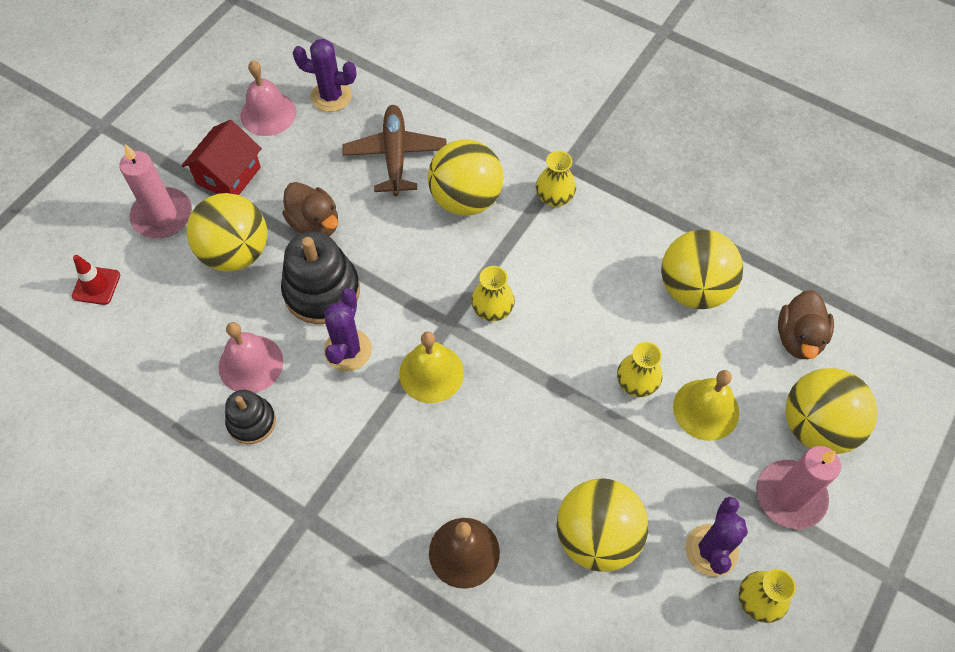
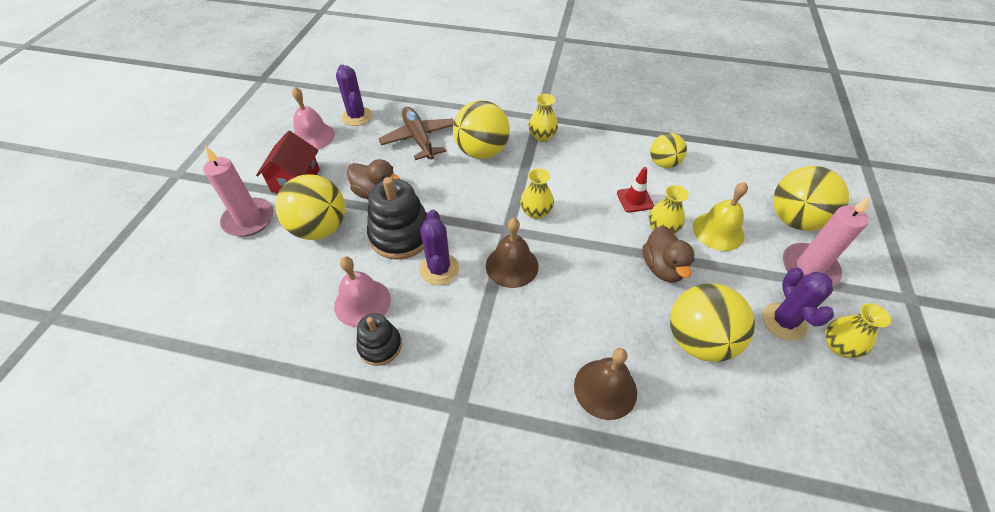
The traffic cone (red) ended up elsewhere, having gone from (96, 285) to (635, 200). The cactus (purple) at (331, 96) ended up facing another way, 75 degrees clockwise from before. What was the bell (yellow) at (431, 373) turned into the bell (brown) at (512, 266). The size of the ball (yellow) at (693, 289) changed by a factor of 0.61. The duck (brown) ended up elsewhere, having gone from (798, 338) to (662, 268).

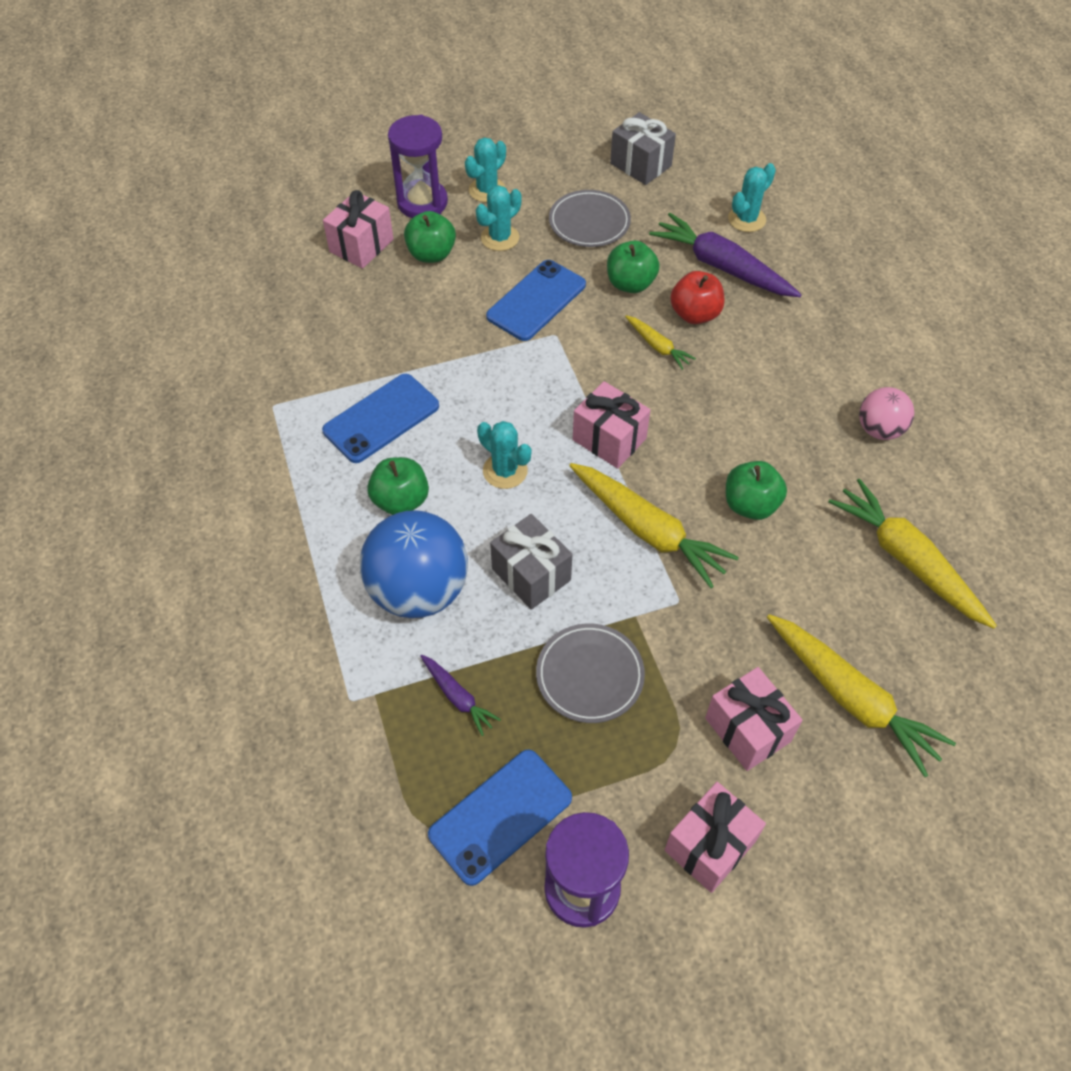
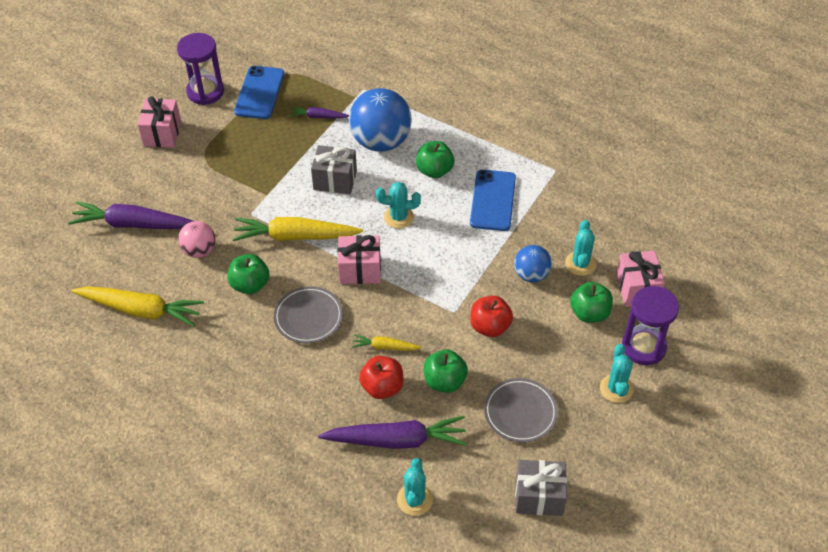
The cactus (turquoise) ended up elsewhere, having gone from (500, 238) to (580, 264). Where the phone (blue) stood at (536, 300), the apple (red) came to stand at (490, 326). The plate (grey) ended up elsewhere, having gone from (589, 675) to (308, 317). The second view lost the gift (pink) at (747, 729). What was the carrot (yellow) at (851, 698) turned into the carrot (purple) at (133, 224). The ball (pink) ended up elsewhere, having gone from (879, 429) to (199, 251). The second view gained the ball (blue) at (531, 275).

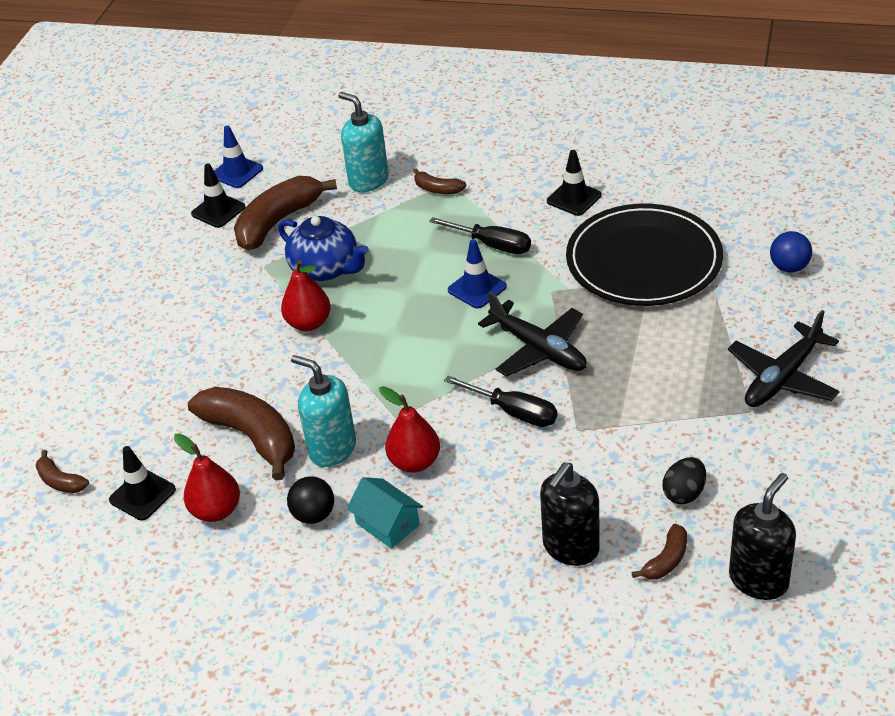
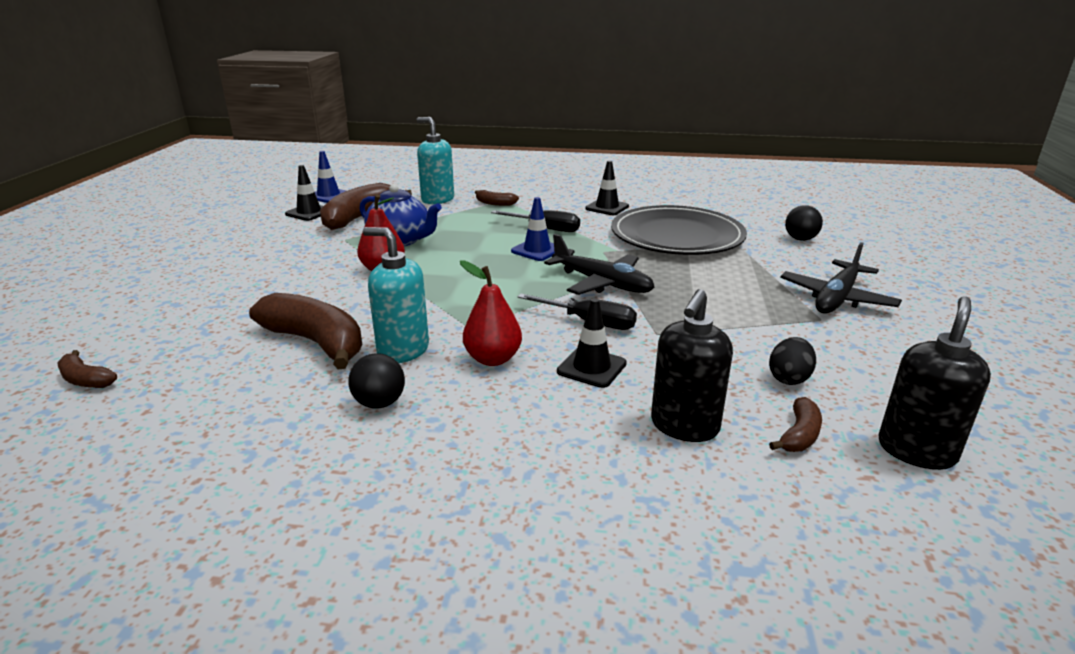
The traffic cone (black) ended up elsewhere, having gone from (142, 495) to (591, 367). The second view lost the pear (red) at (216, 510). The second view lost the house (turquoise) at (387, 524). What was the ball (blue) at (789, 267) turned into the ball (black) at (800, 239).

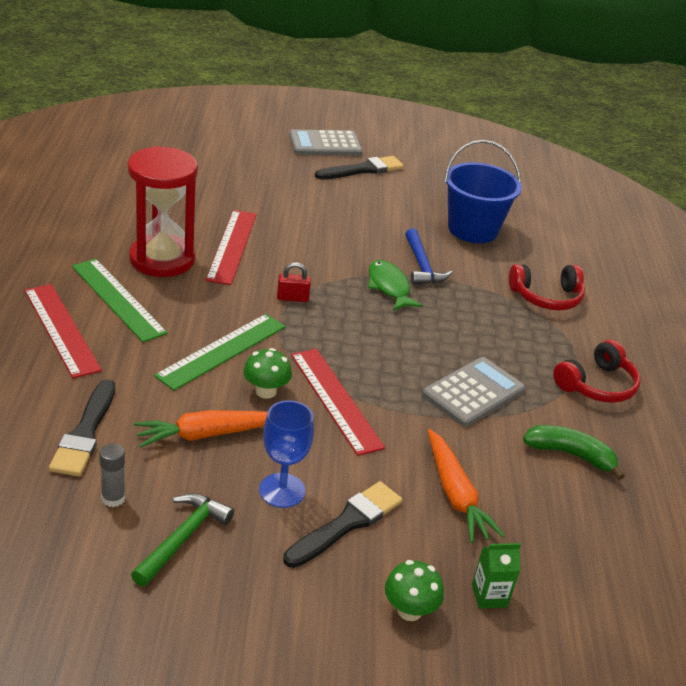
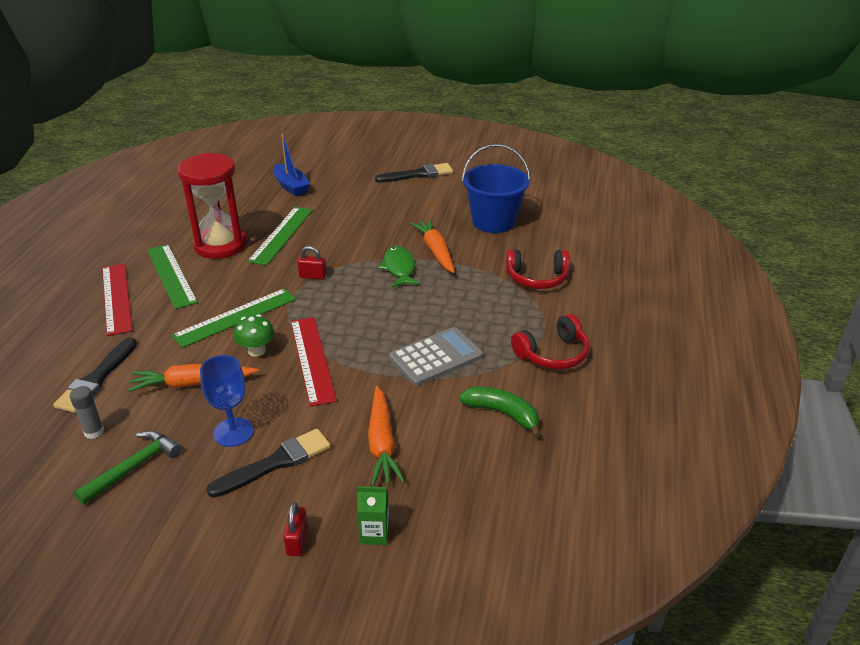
What was the ruler (red) at (232, 246) turned into the ruler (green) at (281, 235). The second view lost the calculator (grey) at (325, 144). Where the mushroom (green) stood at (409, 610), the padlock (red) came to stand at (297, 541). Where the hammer (blue) stood at (422, 266), the carrot (orange) came to stand at (435, 251). The second view gained the boat (blue) at (291, 186).

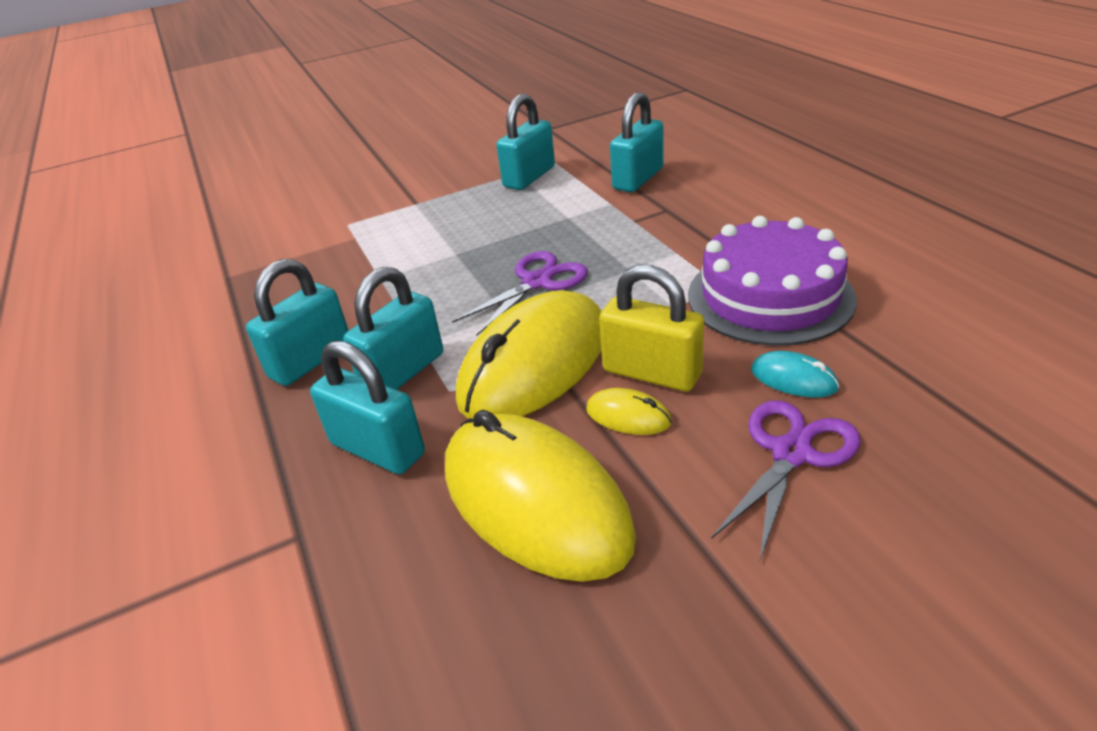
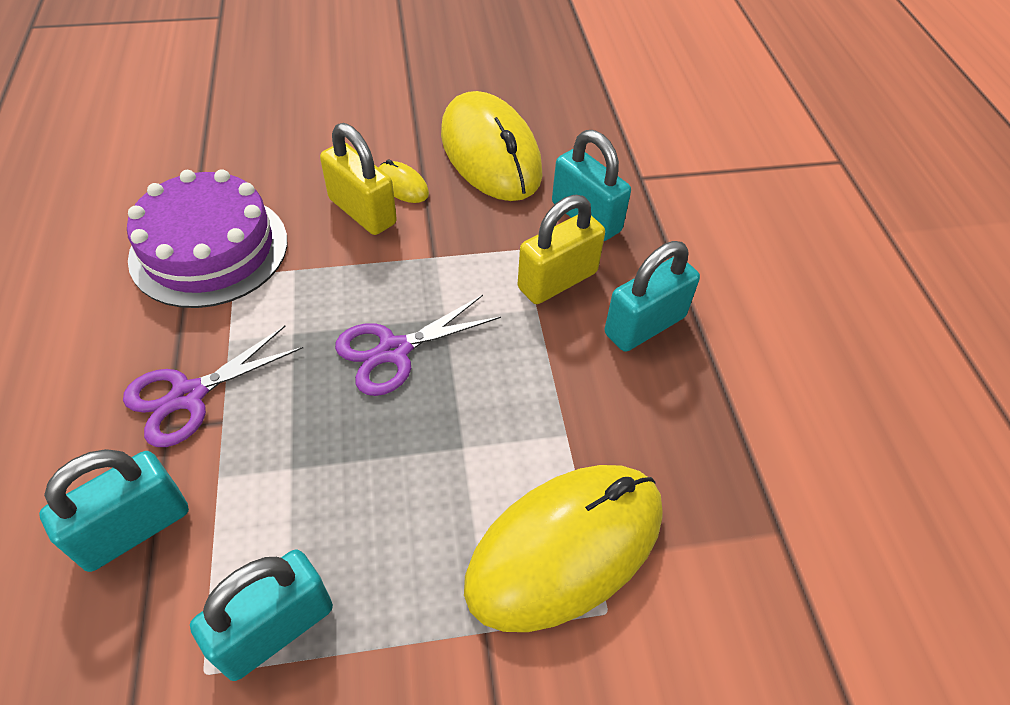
What was the padlock (turquoise) at (403, 372) turned into the padlock (yellow) at (557, 280). The mouse (yellow) ended up elsewhere, having gone from (535, 364) to (565, 548). The scissors (purple) ended up elsewhere, having gone from (791, 453) to (188, 396). The second view lost the mouse (turquoise) at (793, 379).

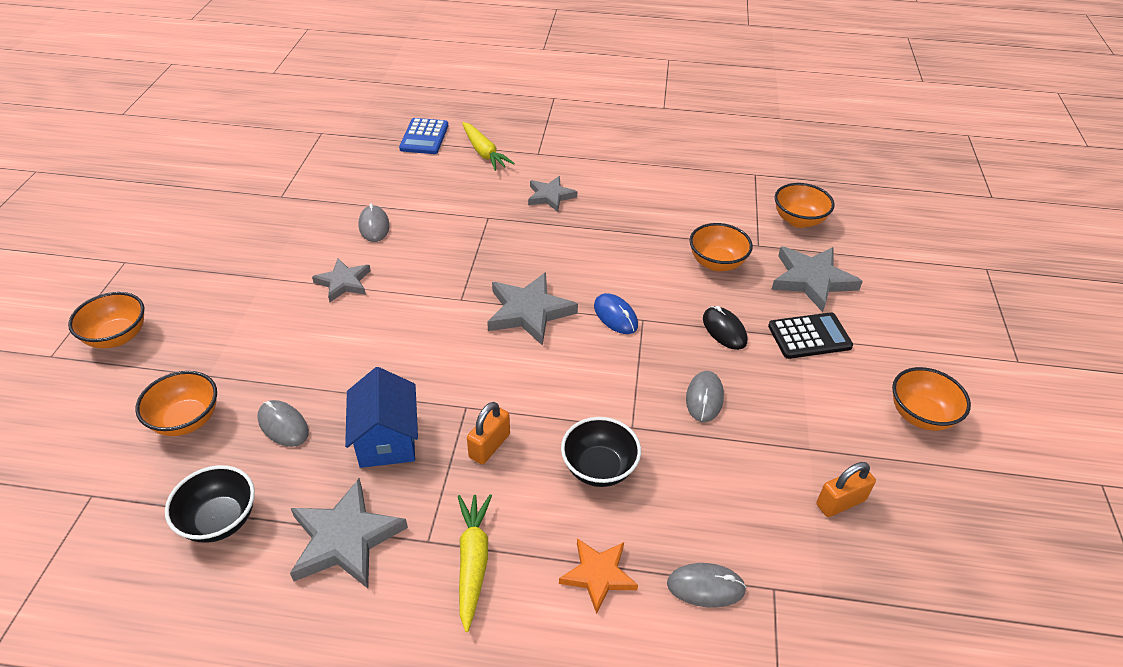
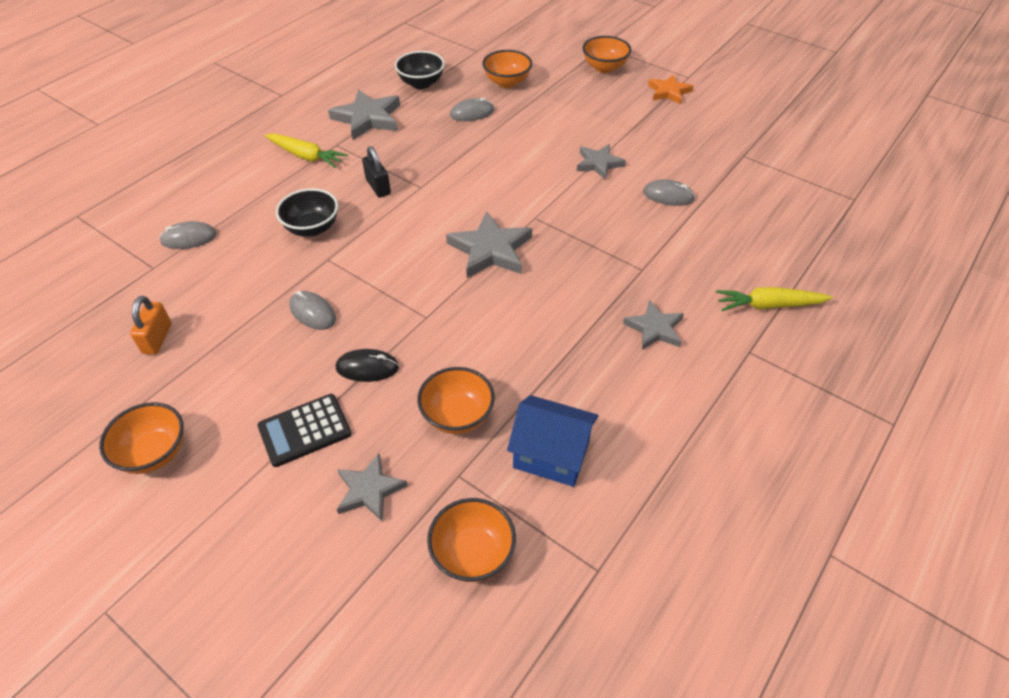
The house (blue) ended up elsewhere, having gone from (387, 439) to (551, 455). The second view lost the calculator (blue) at (424, 137). What was the padlock (orange) at (489, 446) turned into the padlock (black) at (378, 187). The star (orange) ended up elsewhere, having gone from (598, 575) to (668, 92). The second view lost the mouse (blue) at (615, 316). The mouse (grey) at (705, 587) ended up facing another way, 45 degrees clockwise from before. The calculator (black) at (809, 336) ended up facing another way, 45 degrees clockwise from before. The size of the star (grey) at (812, 280) changed by a factor of 0.64.

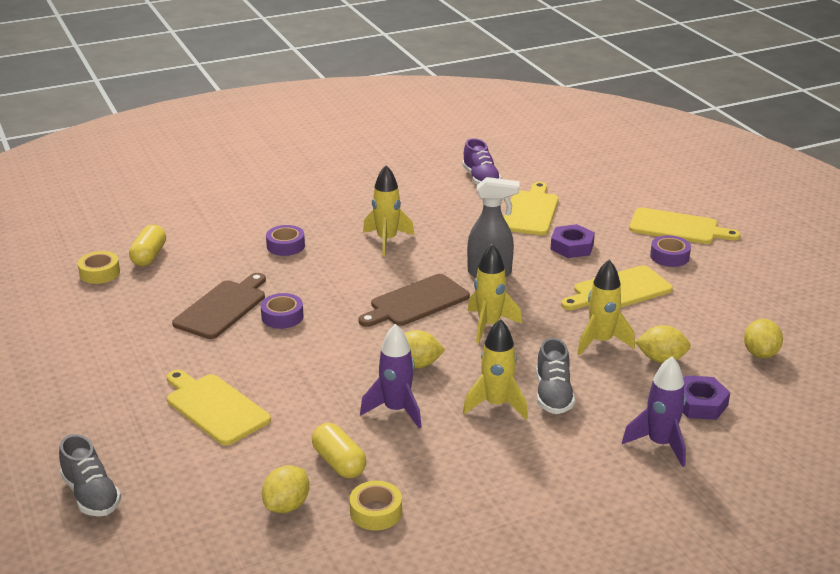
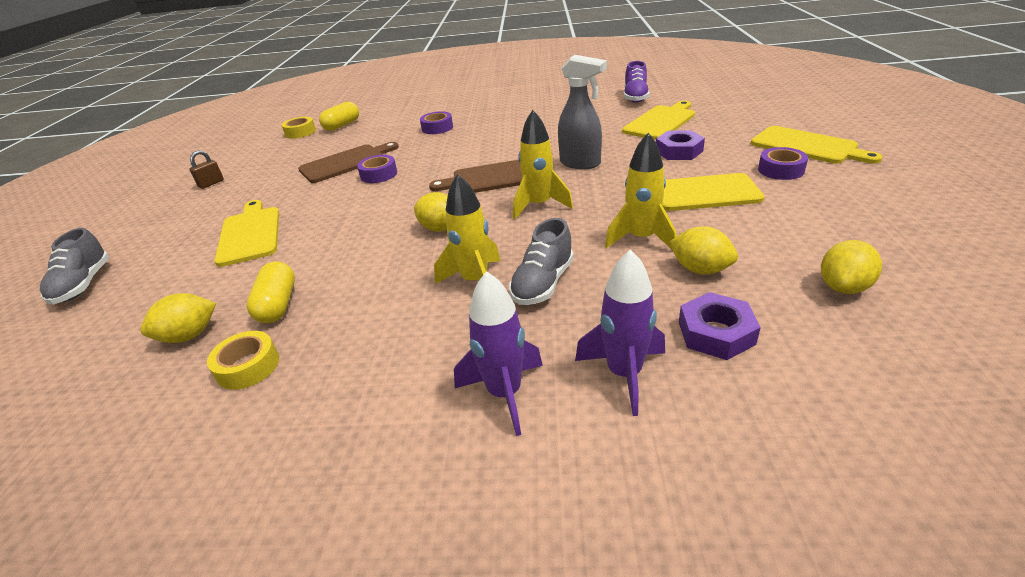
The rocket (purple) ended up elsewhere, having gone from (396, 410) to (505, 393). The second view lost the rocket (yellow) at (387, 240). The second view gained the padlock (brown) at (211, 183).

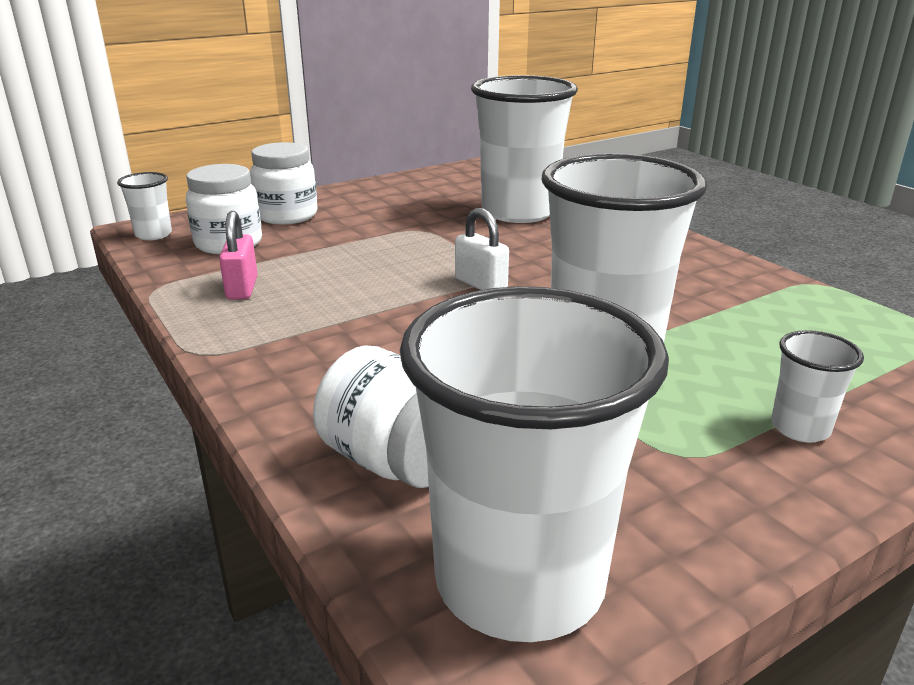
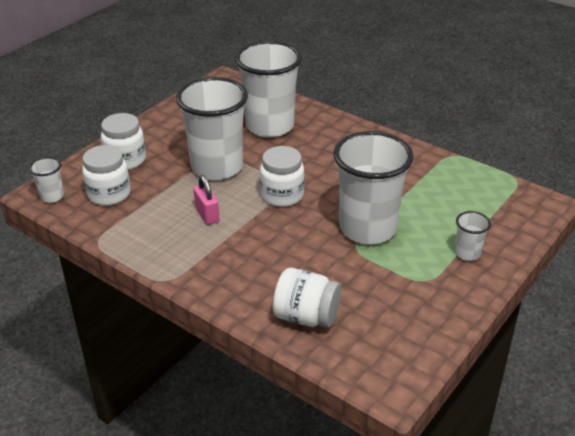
The padlock (pink) ended up elsewhere, having gone from (242, 288) to (207, 215). The cup (white) ended up elsewhere, having gone from (519, 581) to (217, 167). Where the padlock (white) stood at (481, 284), the jar (white) came to stand at (282, 195).

